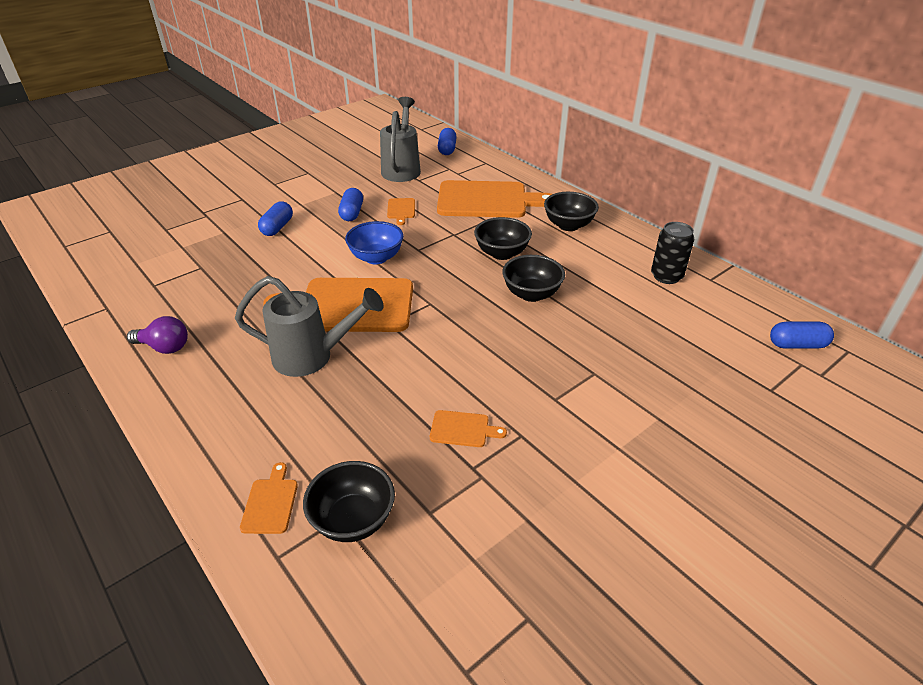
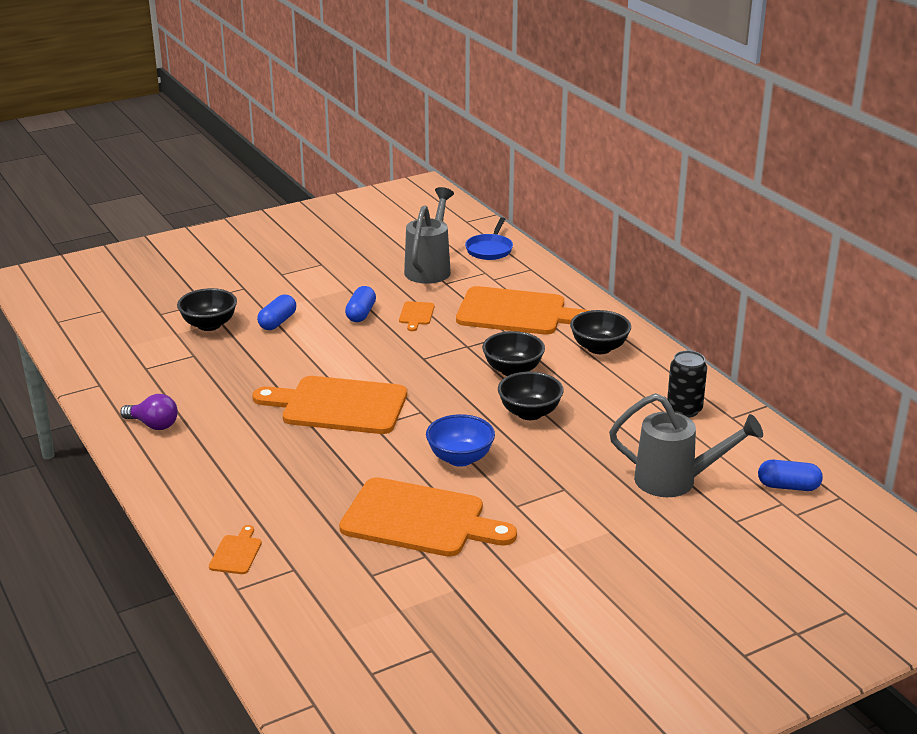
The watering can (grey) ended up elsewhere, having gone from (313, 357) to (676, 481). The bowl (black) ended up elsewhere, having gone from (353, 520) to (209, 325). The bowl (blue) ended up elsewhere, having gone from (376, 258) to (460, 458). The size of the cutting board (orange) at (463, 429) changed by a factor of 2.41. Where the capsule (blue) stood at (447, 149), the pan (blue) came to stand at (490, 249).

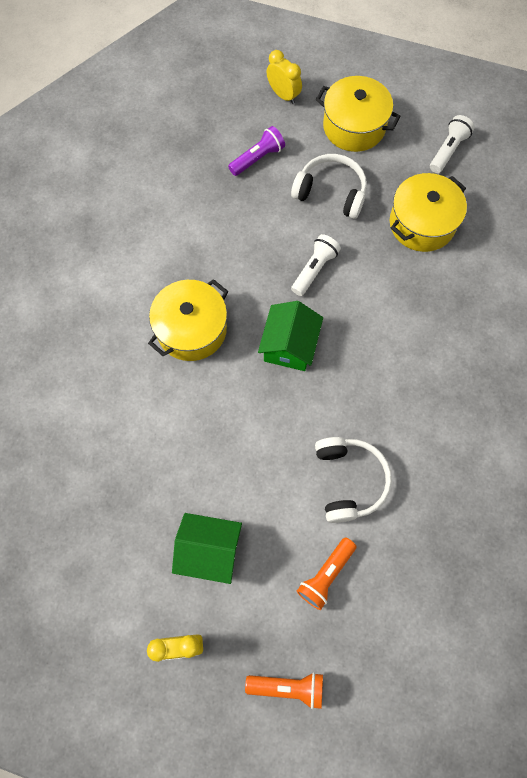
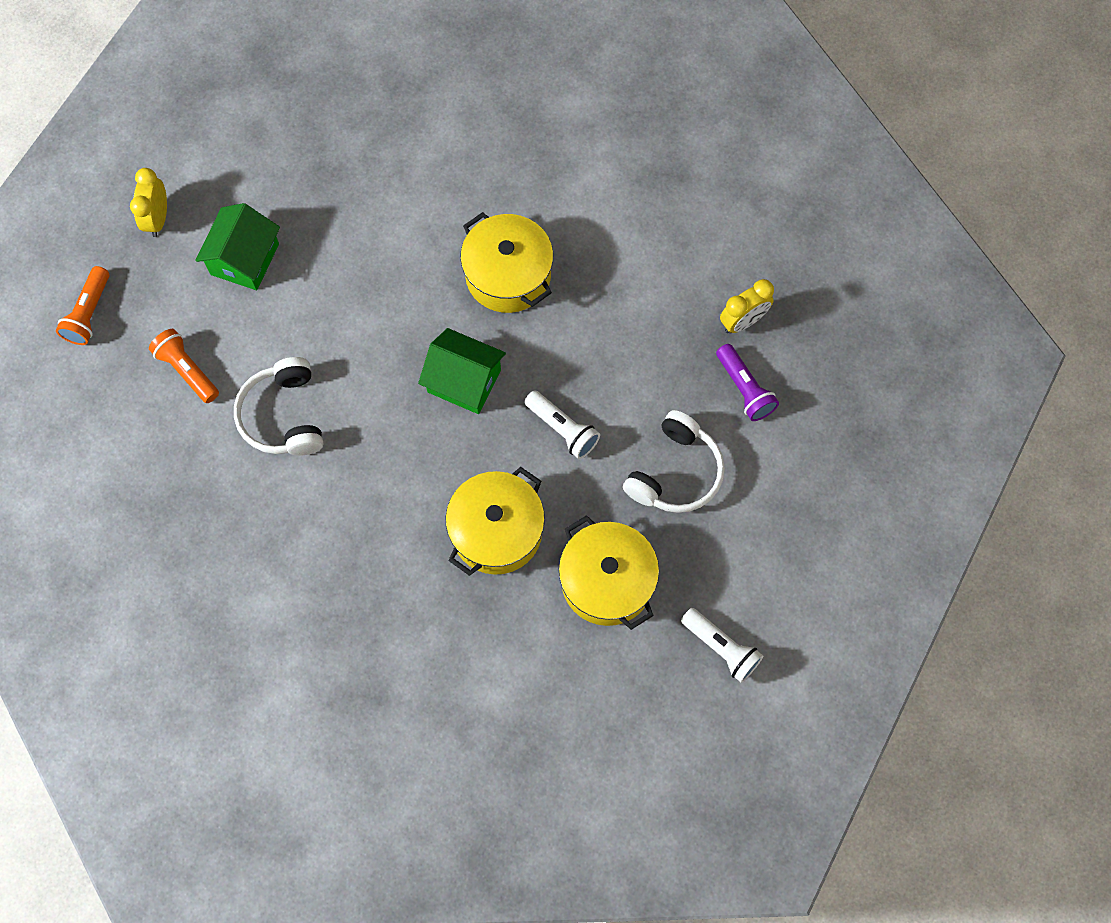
The clock (yellow) ended up elsewhere, having gone from (283, 95) to (743, 322). The headphones (white) at (349, 480) ended up facing another way, 75 degrees clockwise from before. The pot (yellow) ended up elsewhere, having gone from (354, 126) to (497, 531).

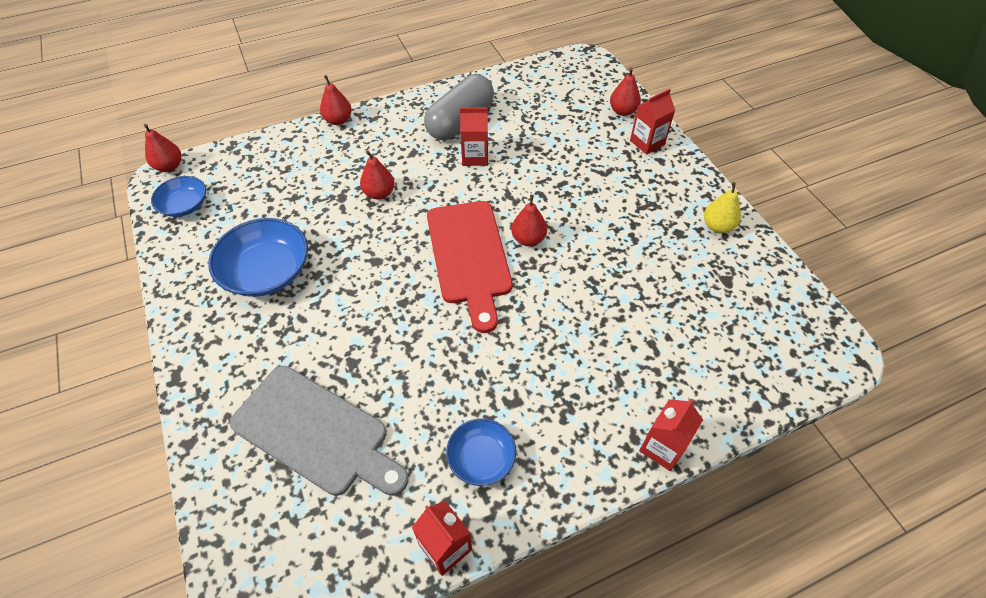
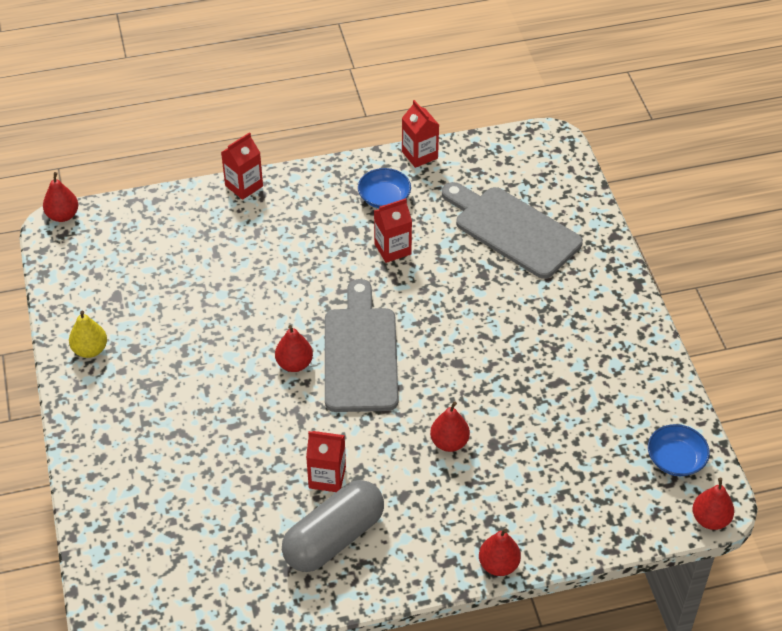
The second view lost the bowl (blue) at (267, 271). What was the cutting board (red) at (469, 257) turned into the cutting board (grey) at (360, 354). The pear (red) ended up elsewhere, having gone from (622, 111) to (63, 215). The carton (red) ended up elsewhere, having gone from (647, 143) to (392, 249).

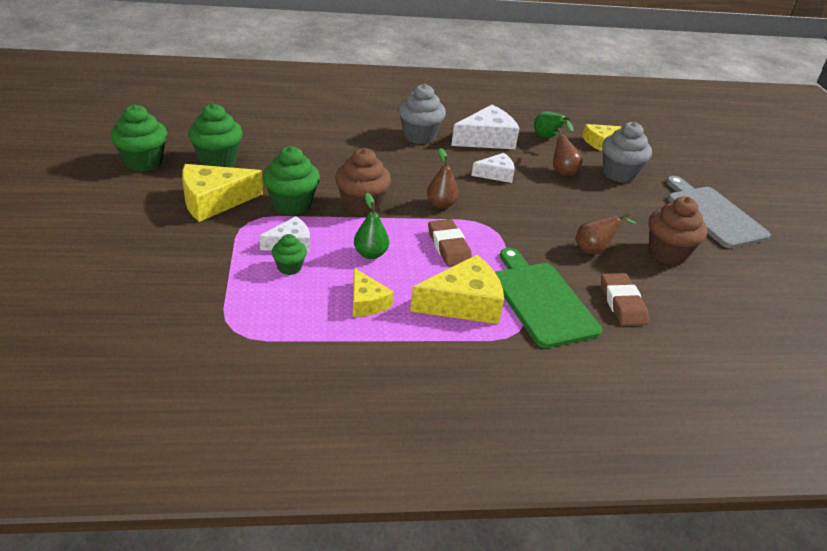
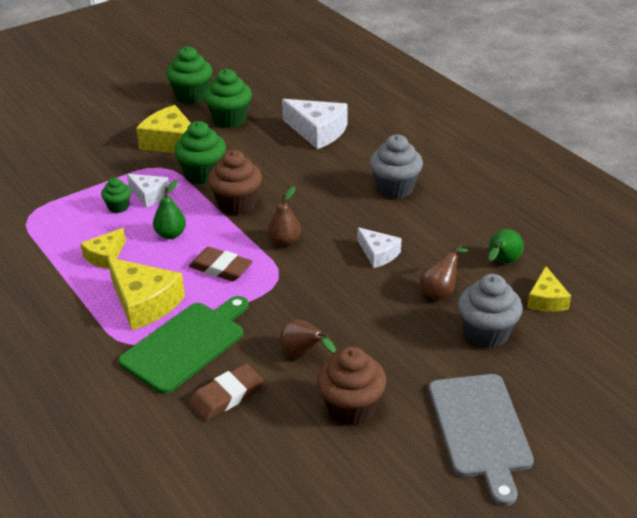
The eraser (brown) at (449, 246) ended up facing another way, 75 degrees clockwise from before. The cheese (white) ended up elsewhere, having gone from (487, 139) to (317, 131). The cheese (yellow) at (599, 142) ended up facing another way, 120 degrees counterclockwise from before. The cutting board (grey) at (713, 215) ended up facing another way, 135 degrees clockwise from before.

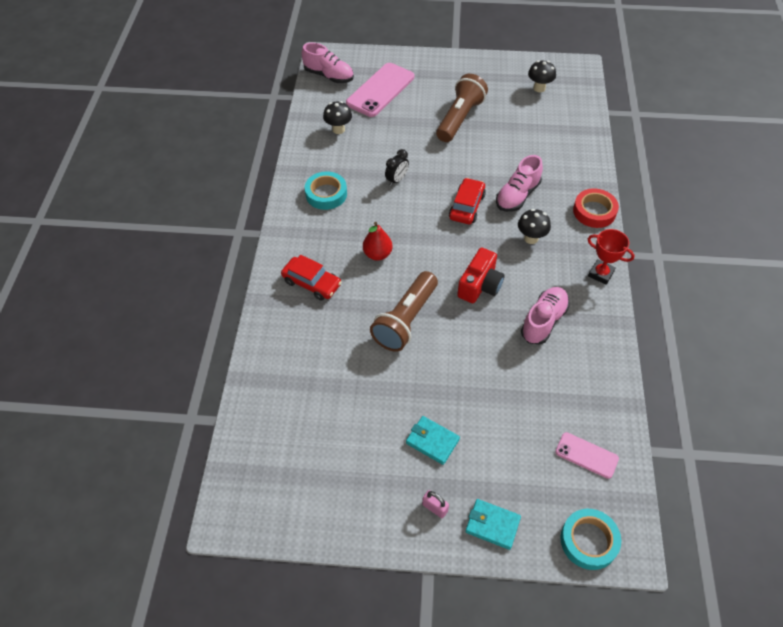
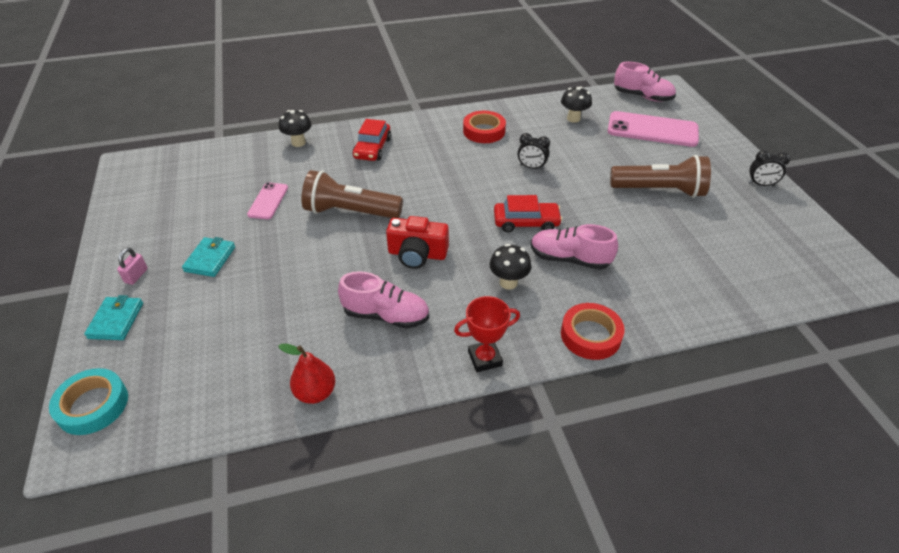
The shoe (pink) at (329, 76) ended up facing another way, 75 degrees counterclockwise from before. What was the tape (turquoise) at (326, 194) turned into the tape (red) at (484, 131). The pear (red) ended up elsewhere, having gone from (377, 254) to (315, 393). The mushroom (black) ended up elsewhere, having gone from (539, 88) to (298, 143). The phone (pink) ended up elsewhere, having gone from (586, 455) to (268, 201). The trophy (red) at (601, 274) ended up facing another way, 60 degrees clockwise from before. The second view gained the clock (black) at (760, 184).

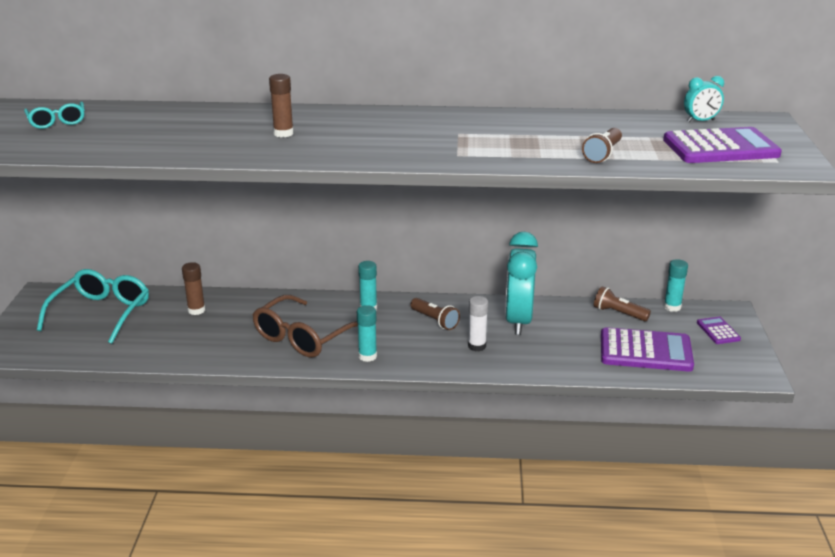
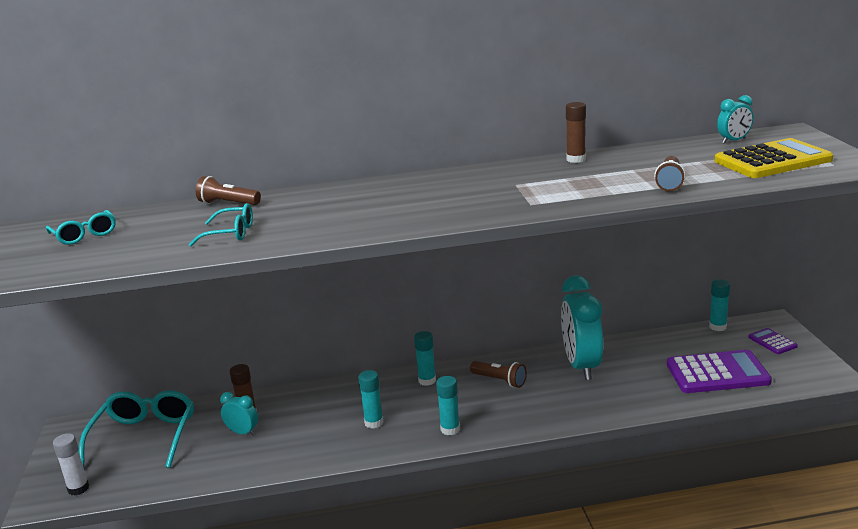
Where the glasses (brown) stood at (303, 337), the glue stick (turquoise) came to stand at (374, 422). The glue stick (brown) ended up elsewhere, having gone from (283, 133) to (576, 159). The glue stick (white) ended up elsewhere, having gone from (477, 346) to (78, 488). The flashlight (brown) ended up elsewhere, having gone from (618, 313) to (228, 204). What was the calculator (purple) at (720, 148) turned into the calculator (yellow) at (772, 161). The second view gained the glasses (turquoise) at (231, 233). The second view gained the clock (turquoise) at (243, 432).

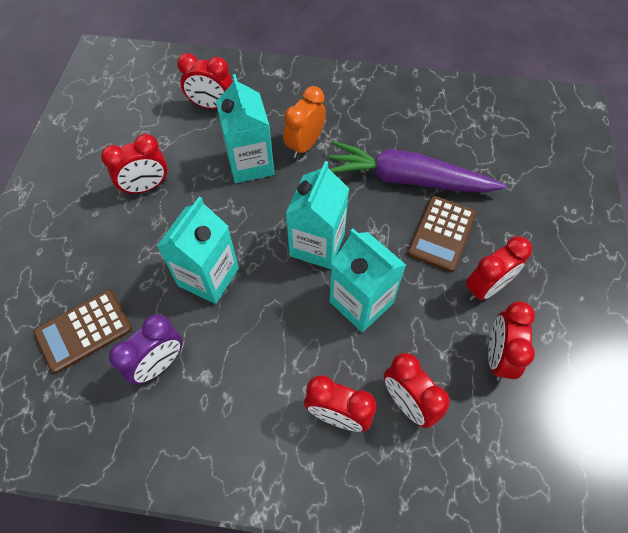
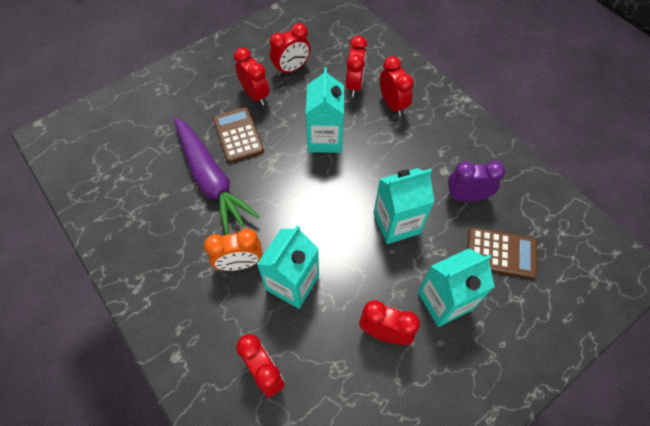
The carton (turquoise) ended up elsewhere, having gone from (317, 245) to (444, 301). The calculator (brown) at (441, 233) ended up facing another way, 90 degrees counterclockwise from before. The clock (red) at (486, 287) ended up facing another way, 45 degrees clockwise from before.

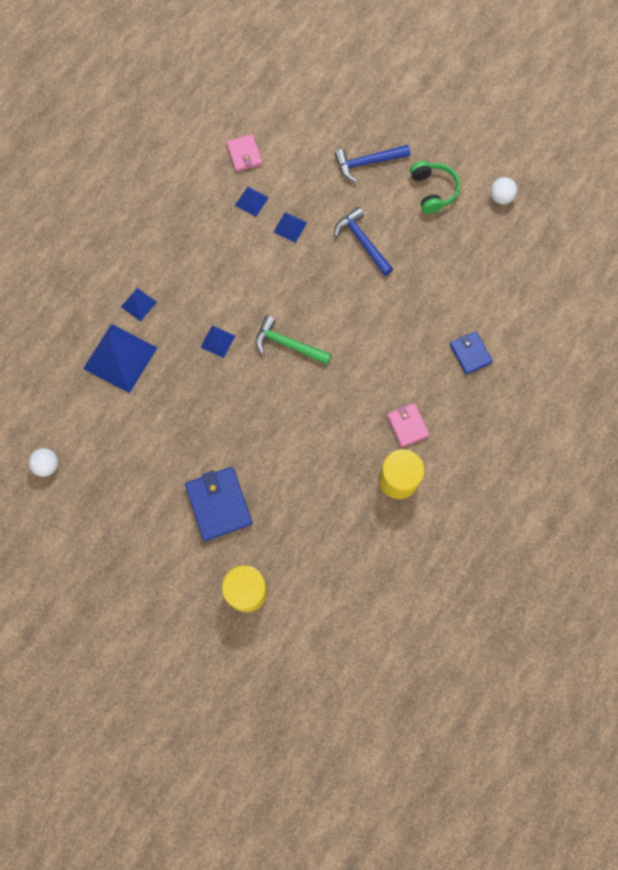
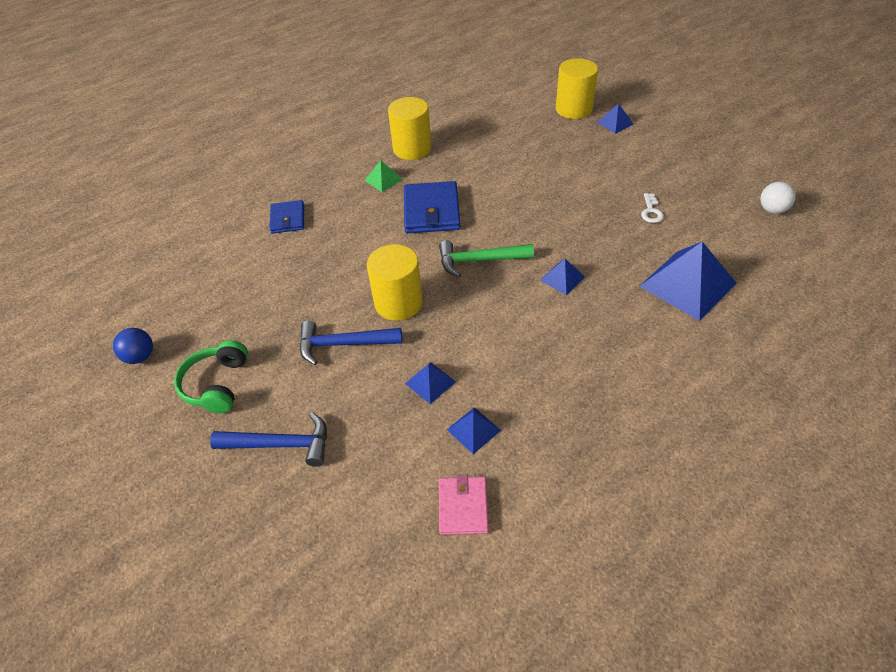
The pyramid (blue) ended up elsewhere, having gone from (138, 304) to (615, 123). The wallet (blue) ended up elsewhere, having gone from (219, 504) to (431, 211). The hammer (green) at (288, 344) ended up facing another way, 135 degrees clockwise from before. The hammer (blue) at (362, 241) ended up facing another way, 105 degrees clockwise from before. Where the wallet (pink) stood at (407, 425), the pyramid (green) came to stand at (383, 180). What was the ball (white) at (500, 197) turned into the ball (blue) at (140, 357). The second view gained the cylinder (yellow) at (398, 303). The second view gained the key (white) at (651, 211).

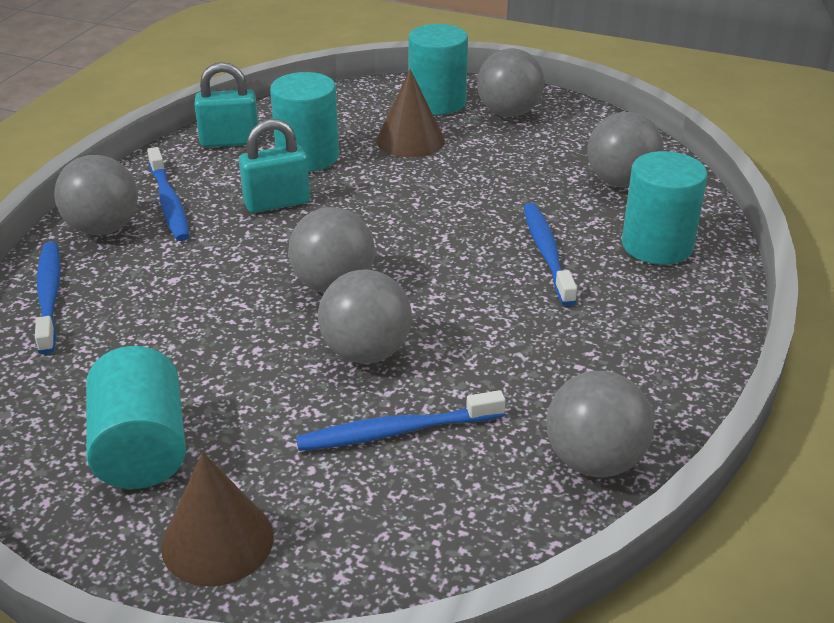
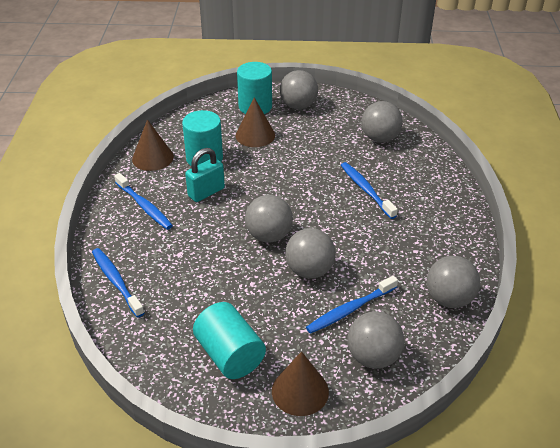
The ball (grey) ended up elsewhere, having gone from (103, 228) to (373, 357). Where the padlock (turquoise) stood at (230, 141), the cone (brown) came to stand at (152, 158). The second view lost the cylinder (turquoise) at (657, 245).

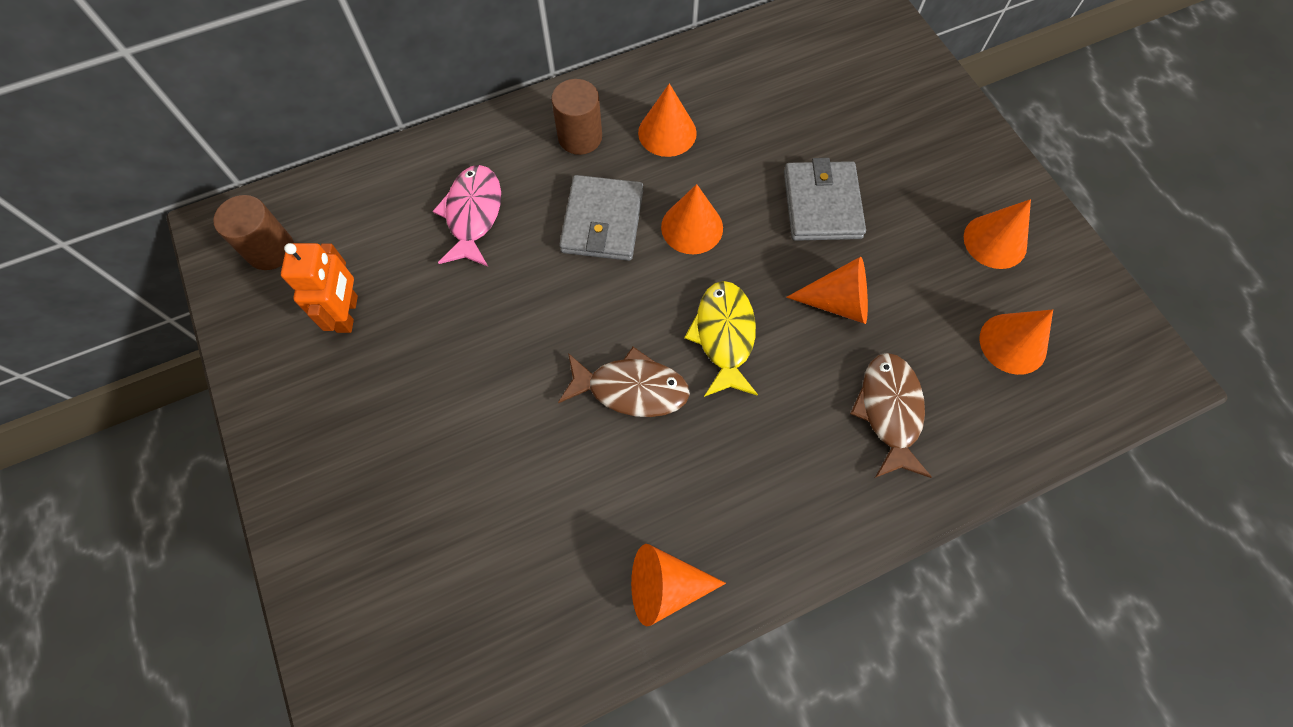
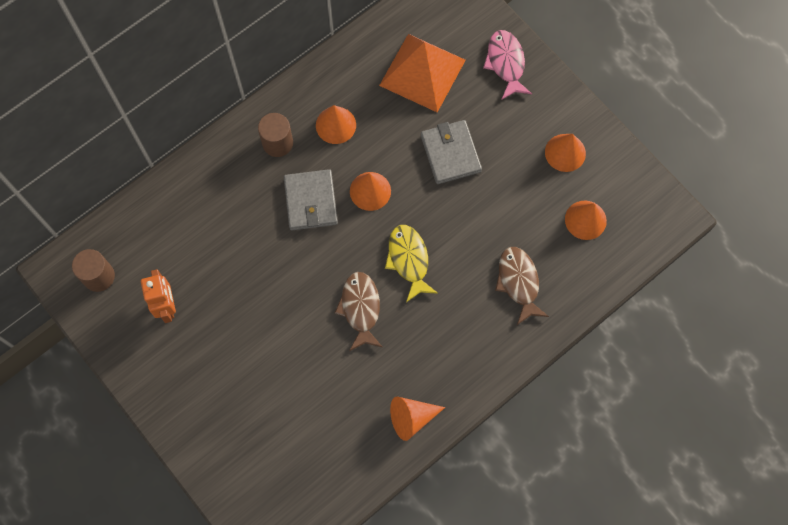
The fish (pink) ended up elsewhere, having gone from (473, 214) to (506, 63). The fish (brown) at (631, 389) ended up facing another way, 90 degrees counterclockwise from before. The second view lost the cone (orange) at (837, 302). The second view gained the pyramid (orange) at (422, 72).

